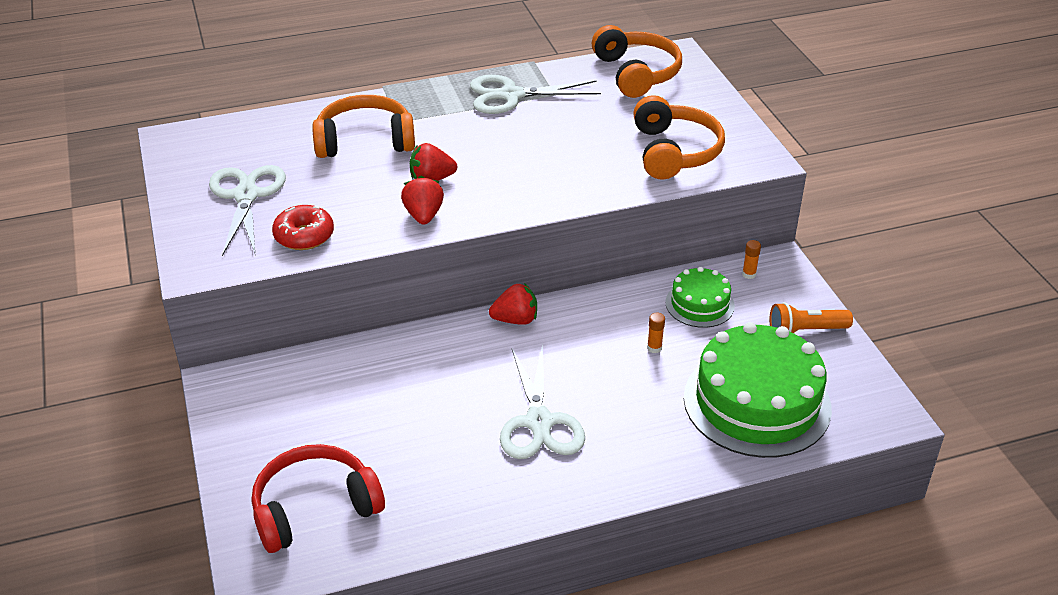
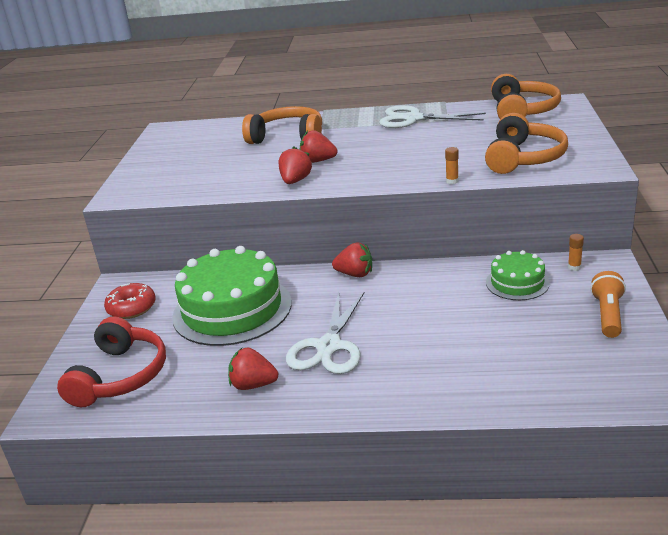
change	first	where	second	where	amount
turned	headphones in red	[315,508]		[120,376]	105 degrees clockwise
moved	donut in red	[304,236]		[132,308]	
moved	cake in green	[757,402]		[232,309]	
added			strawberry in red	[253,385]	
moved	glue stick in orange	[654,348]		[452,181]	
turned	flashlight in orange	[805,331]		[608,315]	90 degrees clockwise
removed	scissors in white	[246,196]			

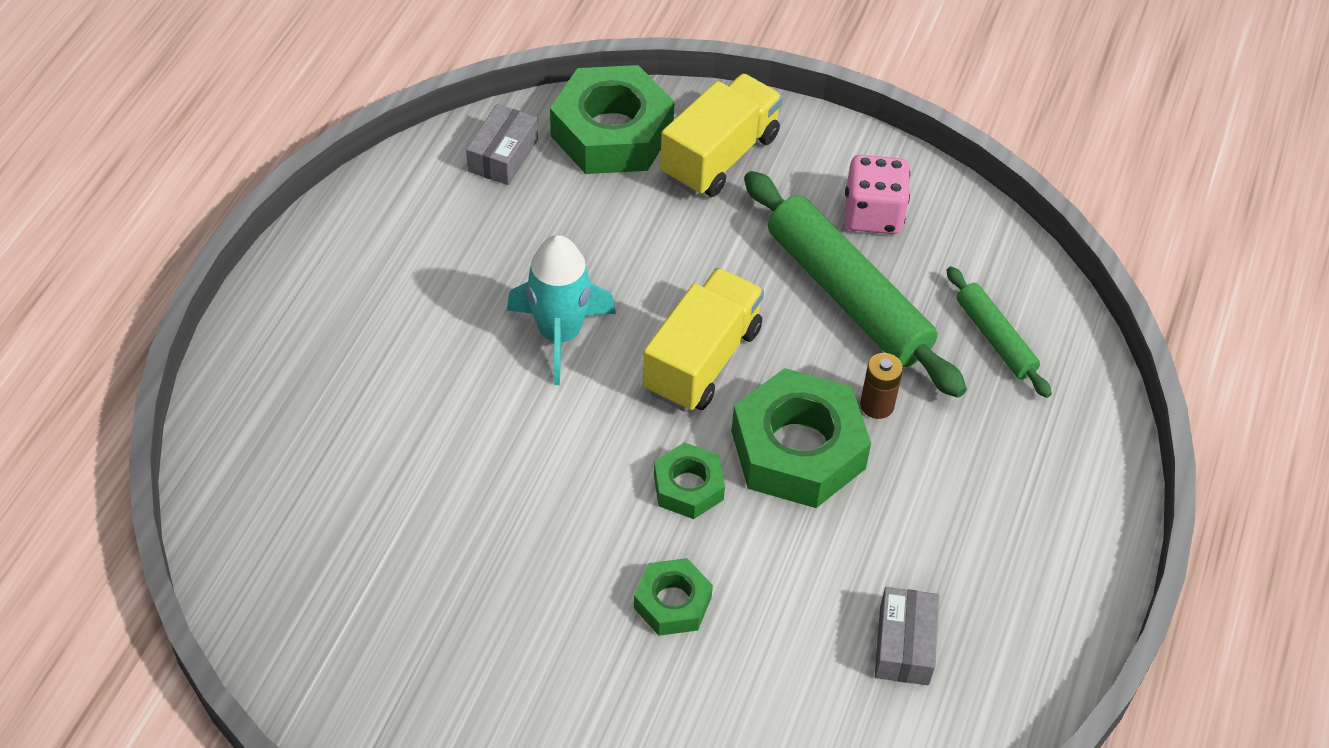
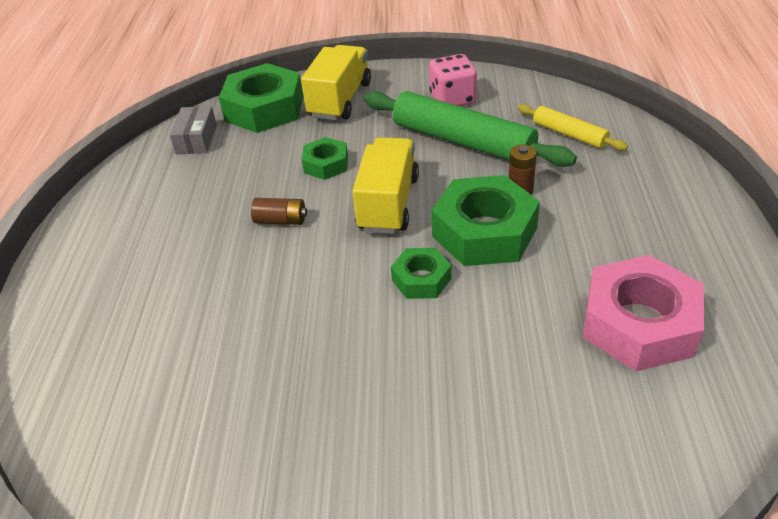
change	first	where	second	where	amount
replaced	rocket in turquoise	[560,334]	battery in brown	[281,220]	
moved	nut in green	[672,602]		[326,164]	
recoloured	rolling pin in green	[995,338]	rolling pin in yellow	[569,134]	
replaced	box in grey	[904,645]	nut in pink	[639,324]	

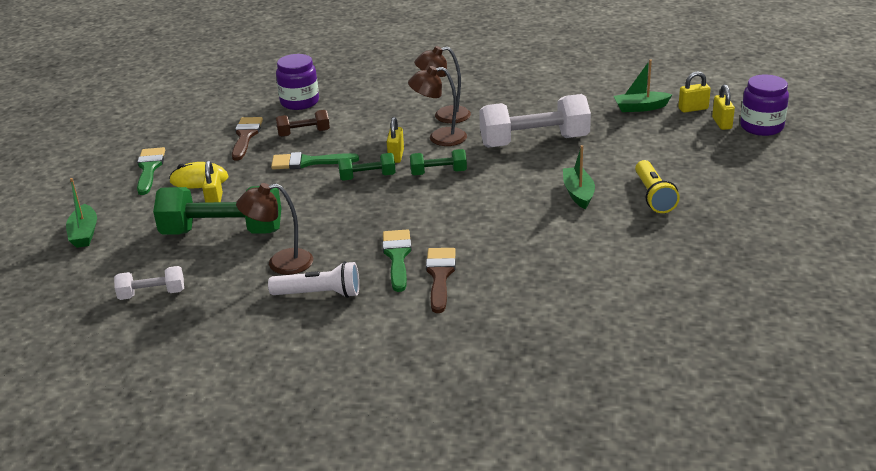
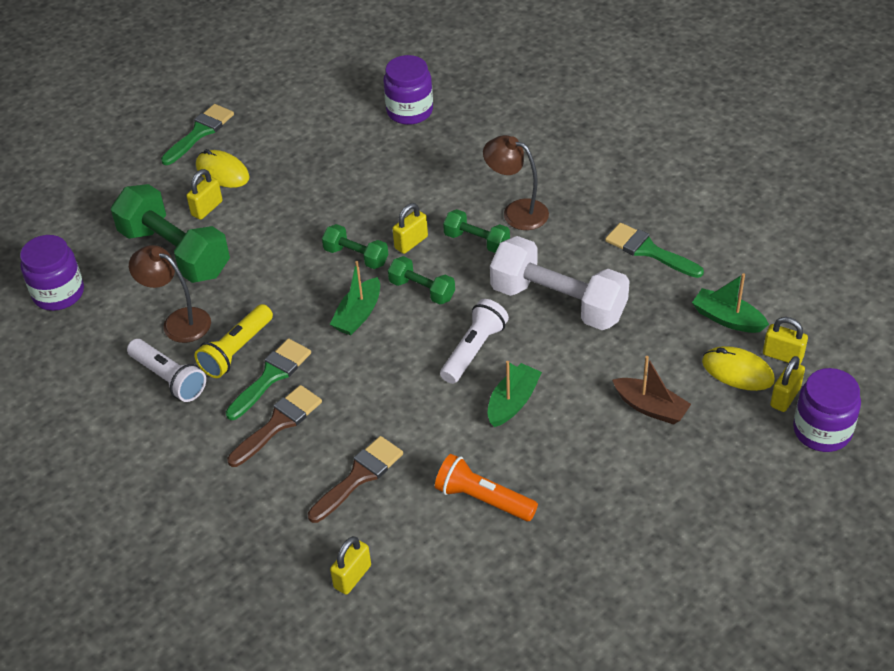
change	first	where	second	where	amount
replaced	dumbbell in white	[152,294]	jar in purple	[58,293]	
moved	flashlight in yellow	[653,196]		[236,350]	
moved	brush in brown	[246,136]		[359,476]	
moved	boat in green	[84,233]		[358,315]	
added			padlock in yellow	[352,576]	
added			flashlight in orange	[483,499]	
added			flashlight in white	[473,350]	
replaced	lamp in brown	[439,138]	dumbbell in green	[477,241]	
moved	brush in green	[308,162]		[648,250]	
added			boat in brown	[650,407]	
added			mouse in yellow	[737,371]	
removed	dumbbell in brown	[304,133]			

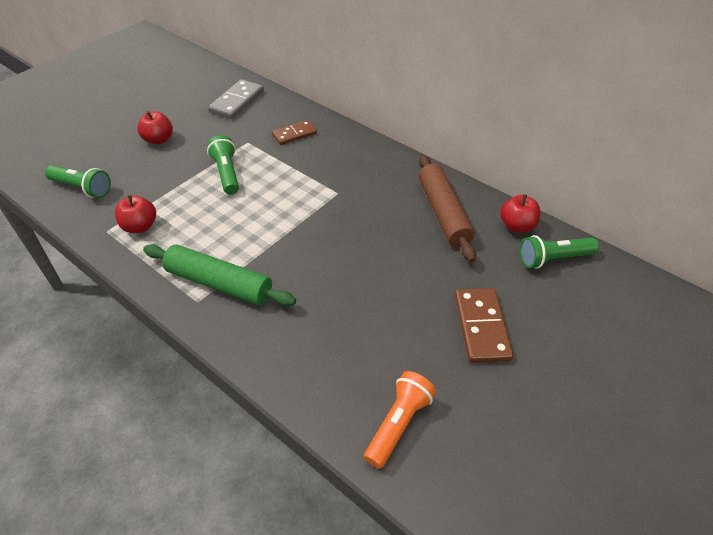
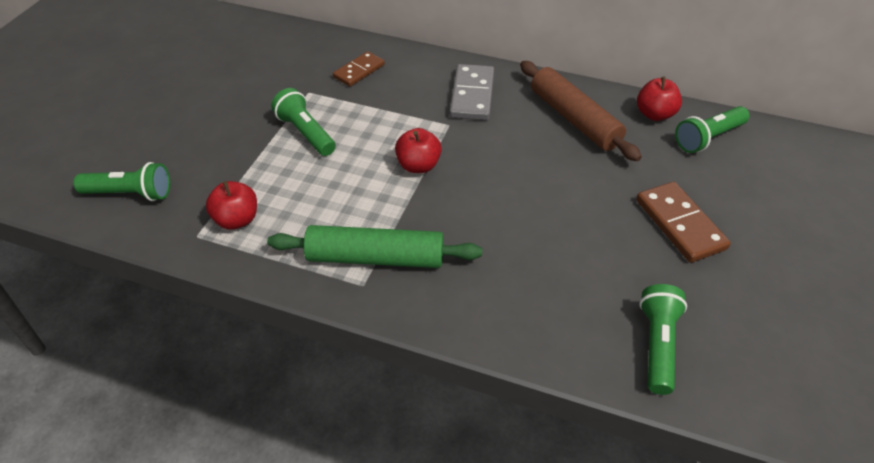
change	first	where	second	where	amount
moved	apple in red	[158,140]		[418,166]	
moved	domino in grey	[237,102]		[472,95]	
recoloured	flashlight in orange	[398,424]	flashlight in green	[657,345]	

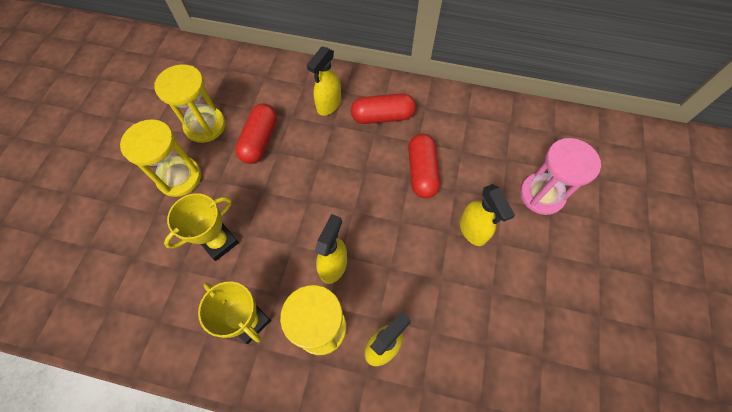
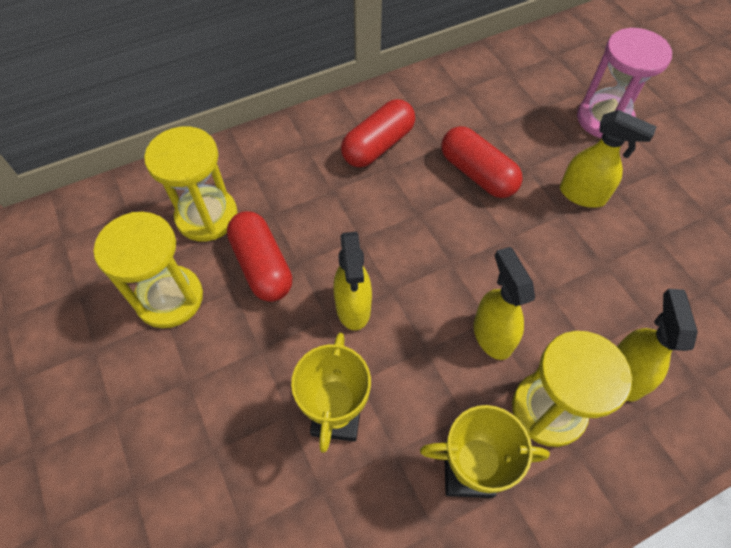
change	first	where	second	where	amount
moved	hourglass in yellow	[179,177]		[207,216]	
moved	spray bottle in yellow	[328,105]		[353,308]	

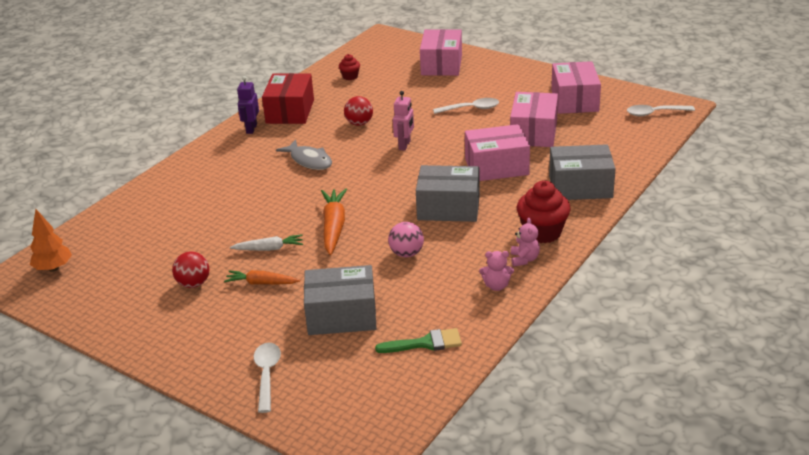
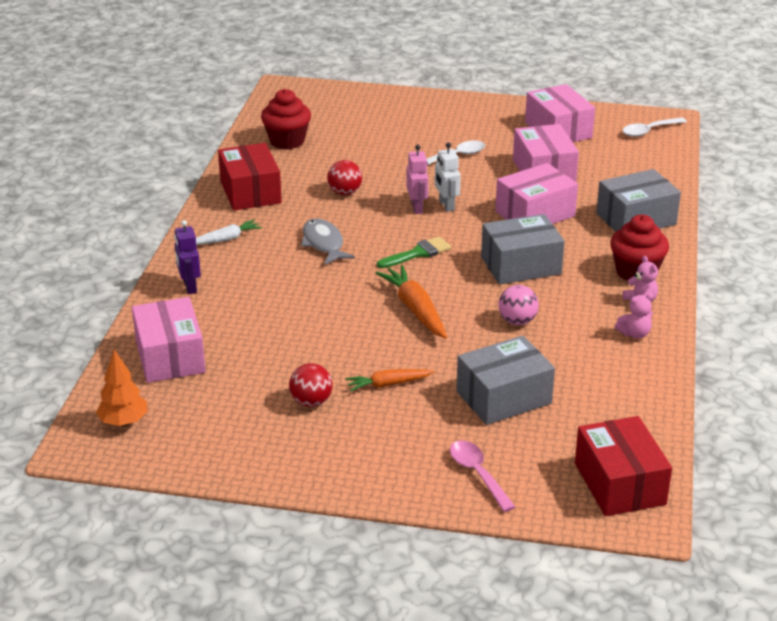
change	first	where	second	where	amount
moved	box in pink	[441,65]		[170,356]	
moved	robot in purple	[251,129]		[189,287]	
moved	carrot in white	[269,249]		[226,239]	
resized	cupcake in red	[350,77]		[287,141]	x1.89
turned	fish in grey	[309,161]		[323,243]	135 degrees counterclockwise
moved	brush in green	[425,343]		[418,253]	
added			robot in white	[446,205]	
recoloured	spoon in white	[267,375]	spoon in pink	[477,474]	
added			box in red	[619,483]	

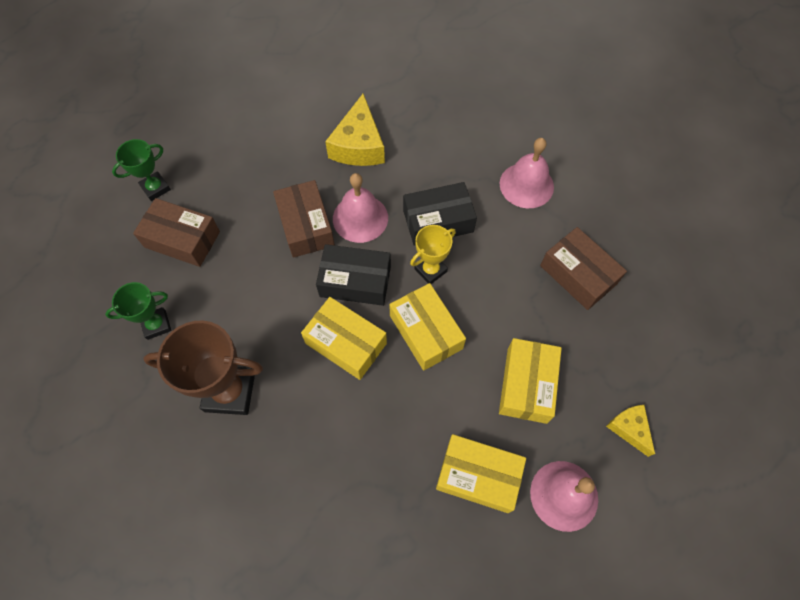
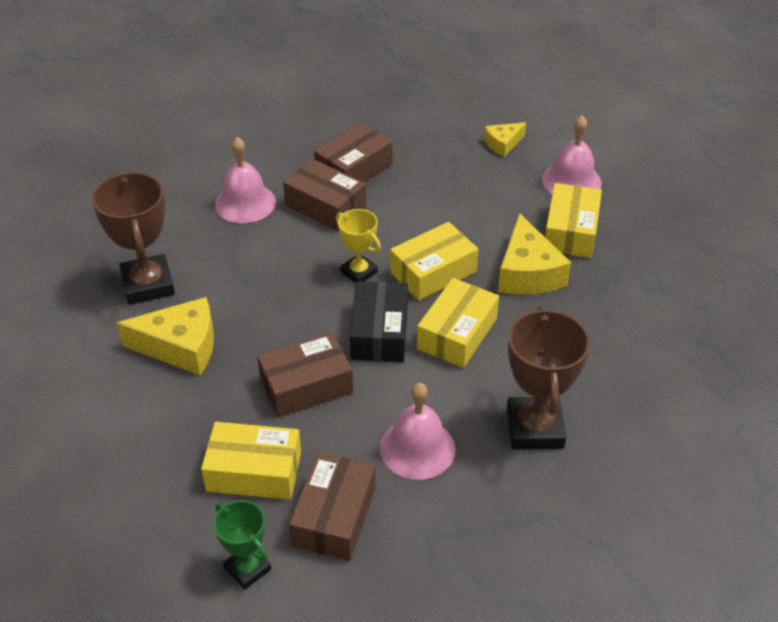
change	first	where	second	where	amount
added			trophy in brown	[148,284]	
moved	box in yellow	[527,385]		[254,471]	
added			box in brown	[325,206]	
moved	bell in pink	[360,218]		[417,448]	
added			cheese in yellow	[527,272]	
removed	trophy in green	[156,325]			
removed	box in black	[438,221]			

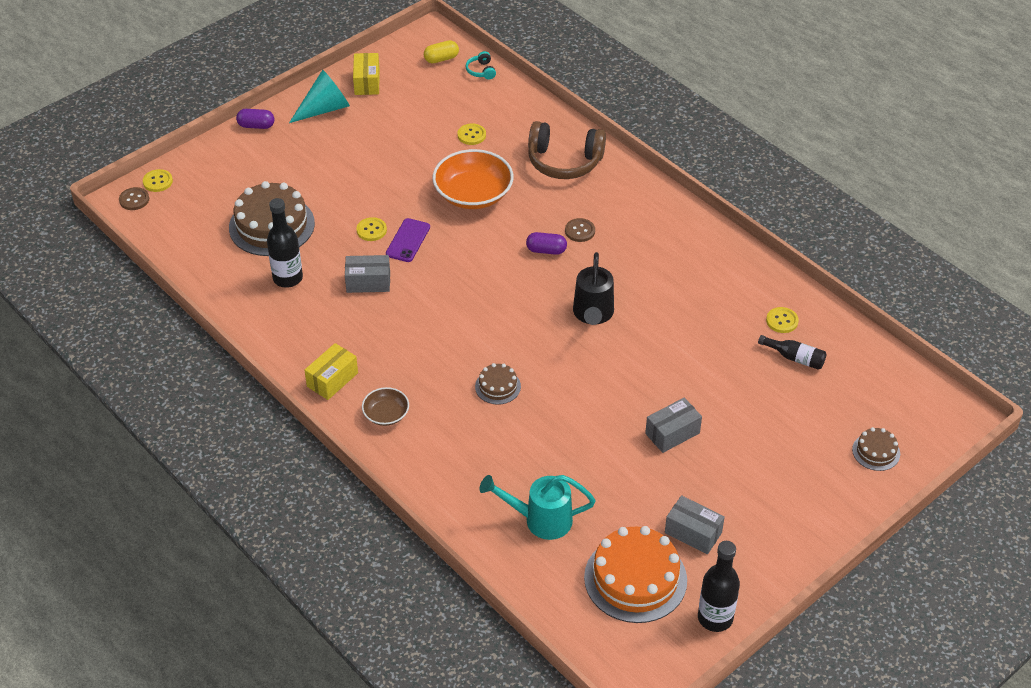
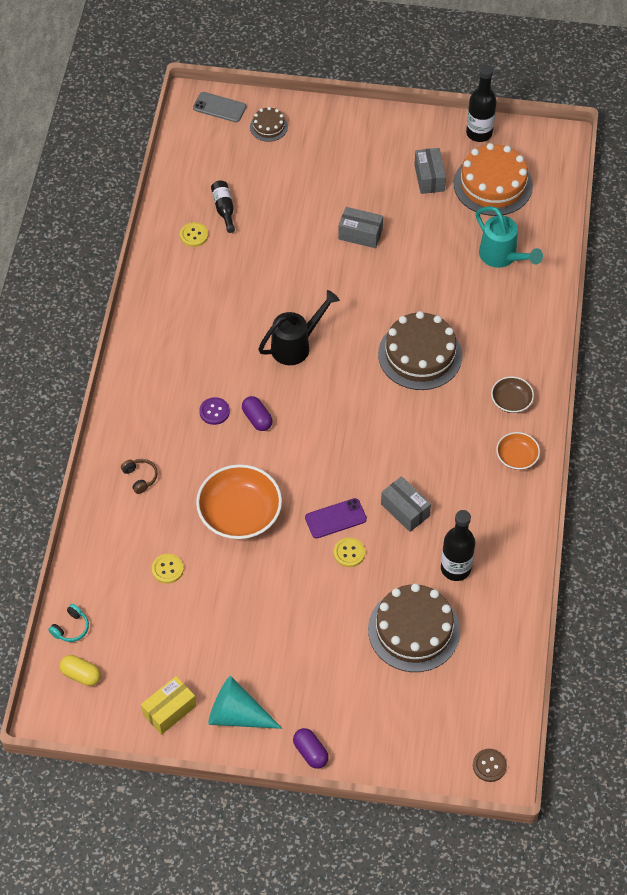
change	first	where	second	where	amount
resized	headphones in brown	[564,161]		[140,477]	x0.44
added			phone in grey	[219,107]	
recoloured	button in brown	[580,231]	button in purple	[214,412]	
resized	cake in brown	[498,386]		[420,355]	x2.04
replaced	box in yellow	[332,380]	bowl in orange	[517,457]	
removed	button in yellow	[158,181]			

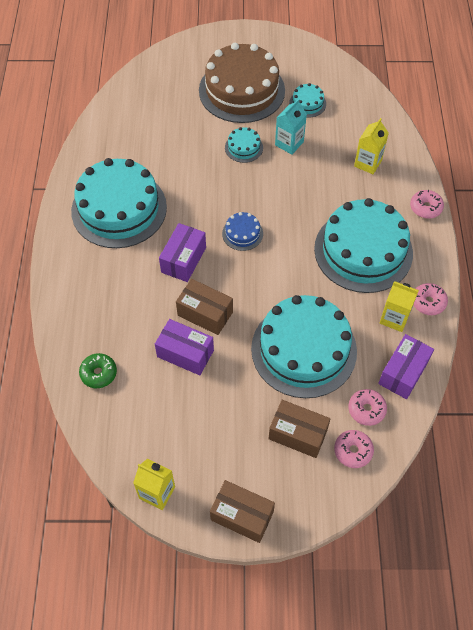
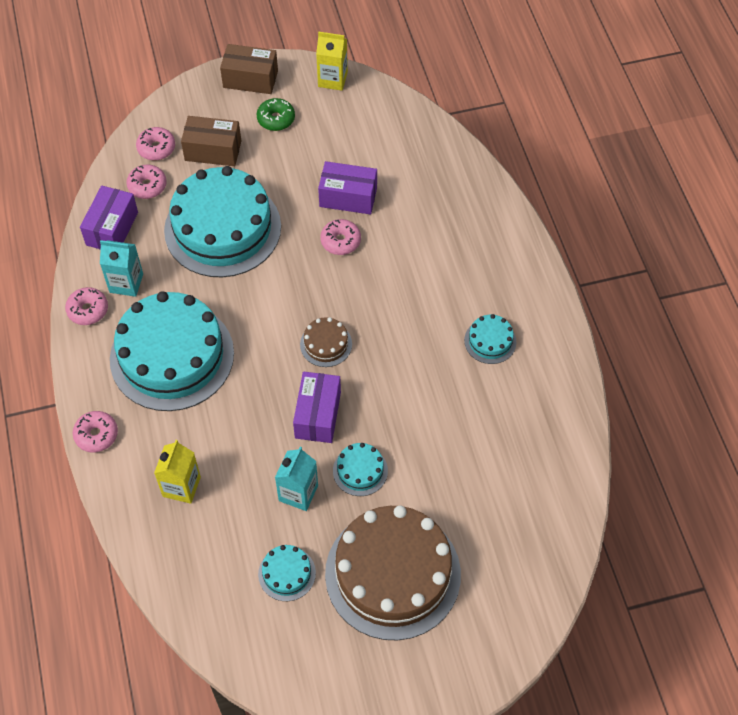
change	first	where	second	where	amount
recoloured	carton in yellow	[394,318]	carton in turquoise	[126,283]	
moved	donut in green	[98,373]		[276,119]	
moved	box in purple	[183,260]		[318,415]	
recoloured	cake in blue	[242,233]	cake in brown	[326,344]	
replaced	box in brown	[205,314]	donut in pink	[340,241]	
resized	cake in turquoise	[119,209]		[490,341]	x0.42

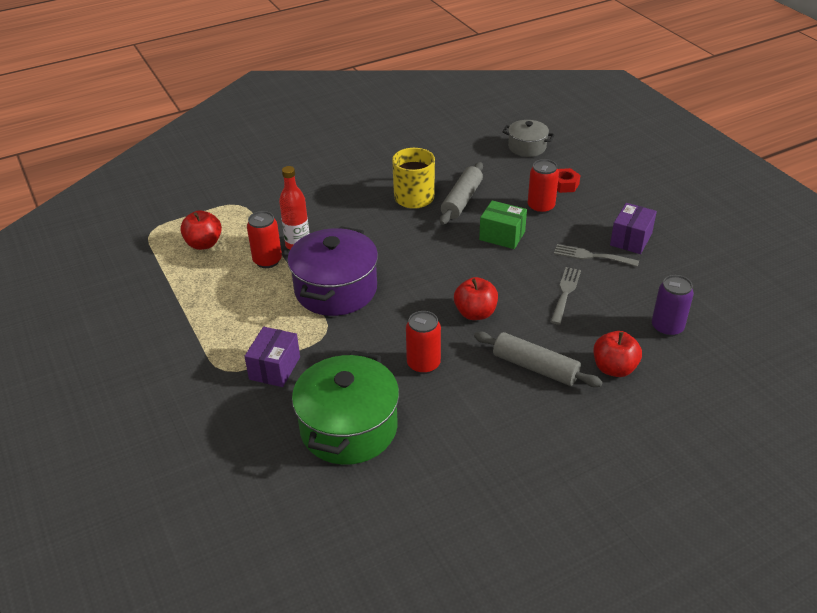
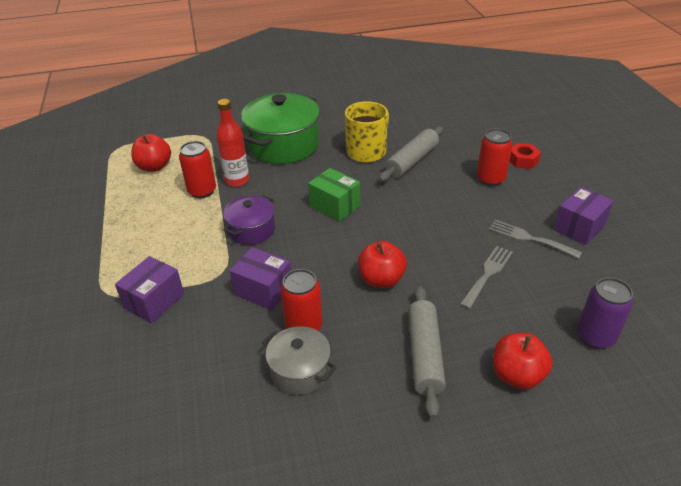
change	first	where	second	where	amount
resized	pot in purple	[336,289]		[251,230]	x0.55
added			box in purple	[263,290]	
moved	pot in green	[349,428]		[283,145]	
moved	pot in grey	[527,147]		[300,371]	
moved	box in green	[502,236]		[335,206]	
turned	rolling pin in grey	[535,367]		[424,355]	45 degrees clockwise

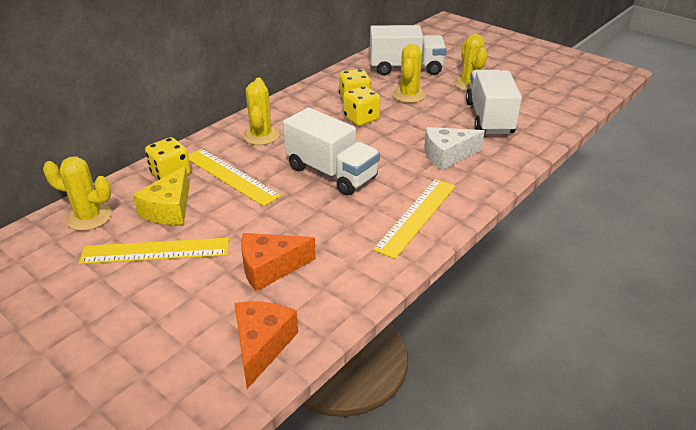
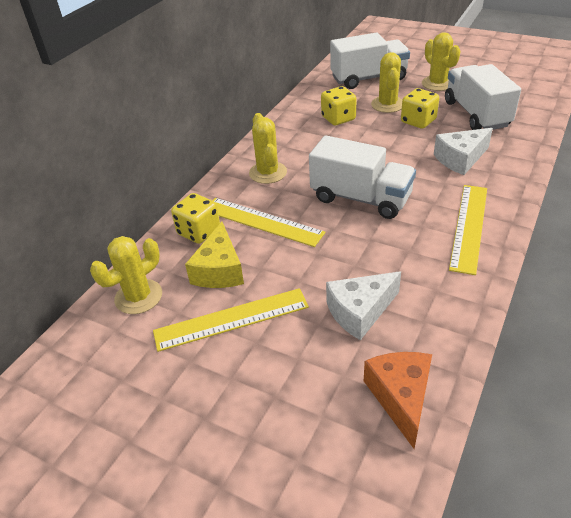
change	first	where	second	where	amount
turned	cactus in yellow	[89,217]		[138,297]	45 degrees counterclockwise
recoloured	cheese in orange	[270,268]	cheese in white	[360,312]	
moved	dice in yellow	[361,119]		[418,121]	

